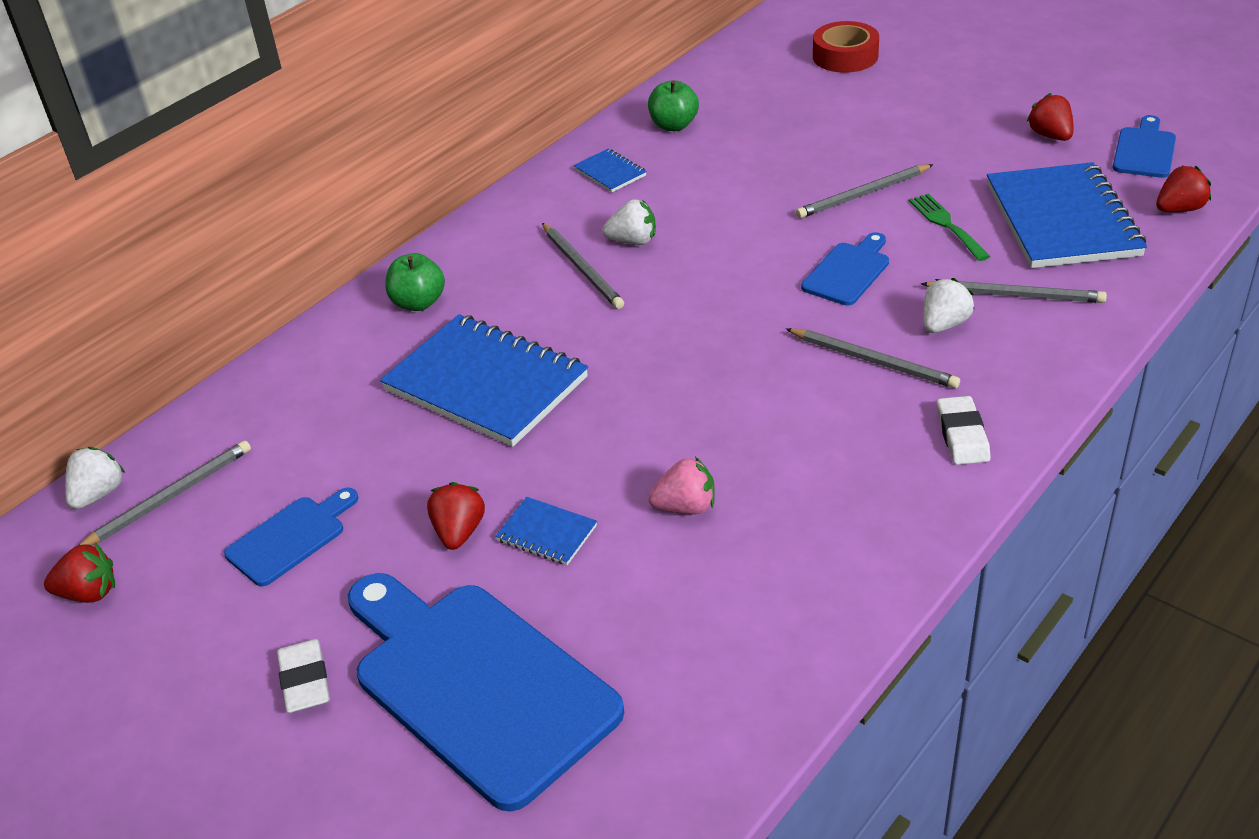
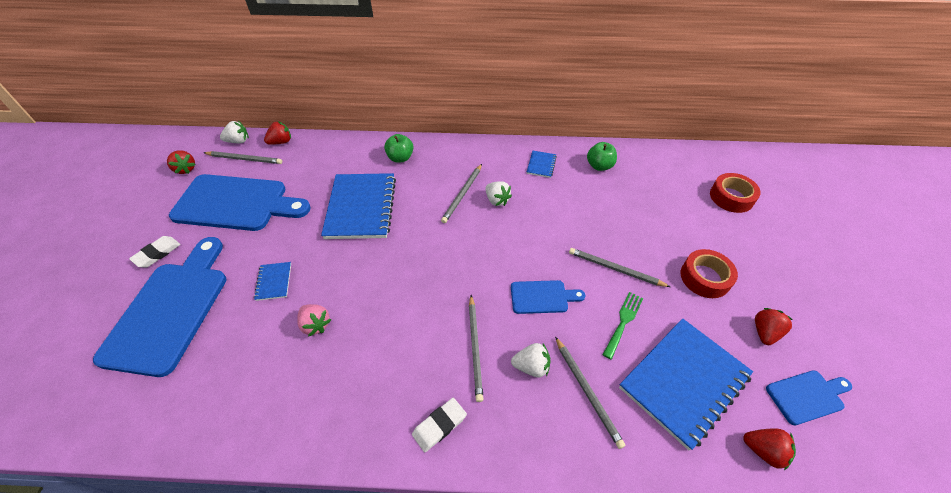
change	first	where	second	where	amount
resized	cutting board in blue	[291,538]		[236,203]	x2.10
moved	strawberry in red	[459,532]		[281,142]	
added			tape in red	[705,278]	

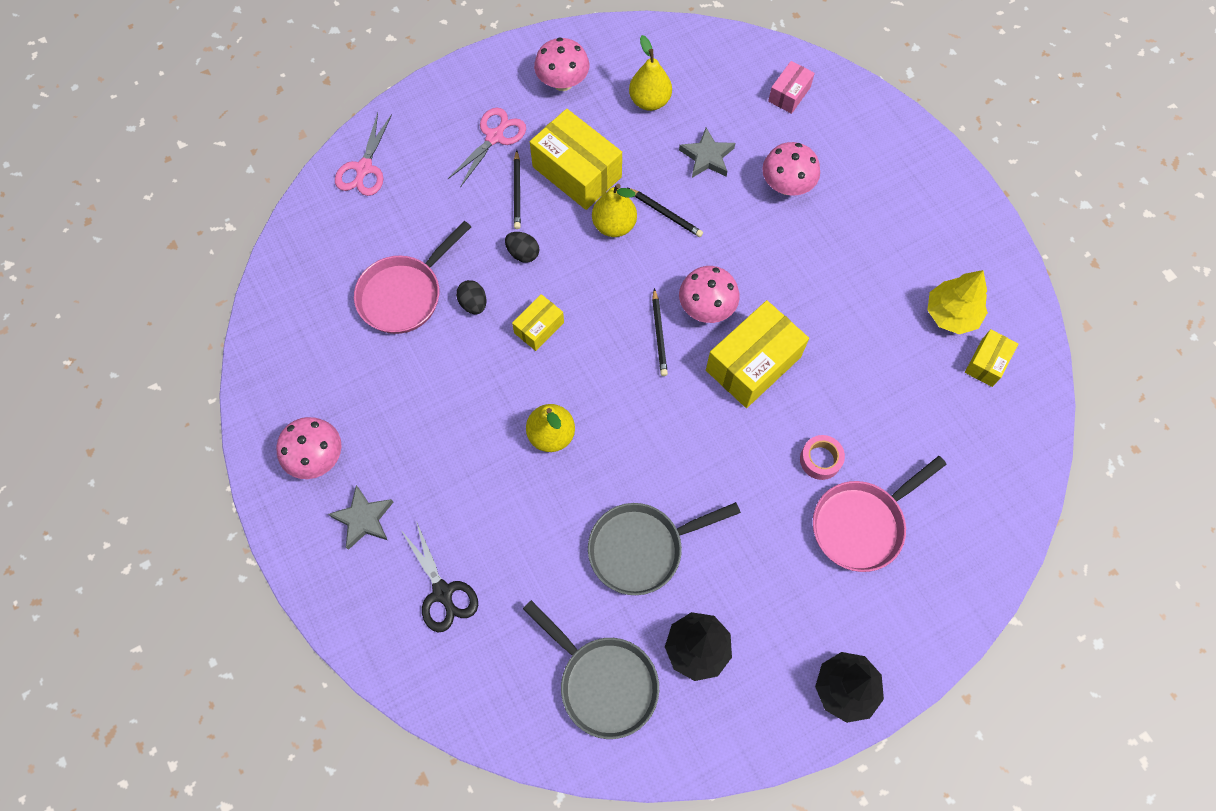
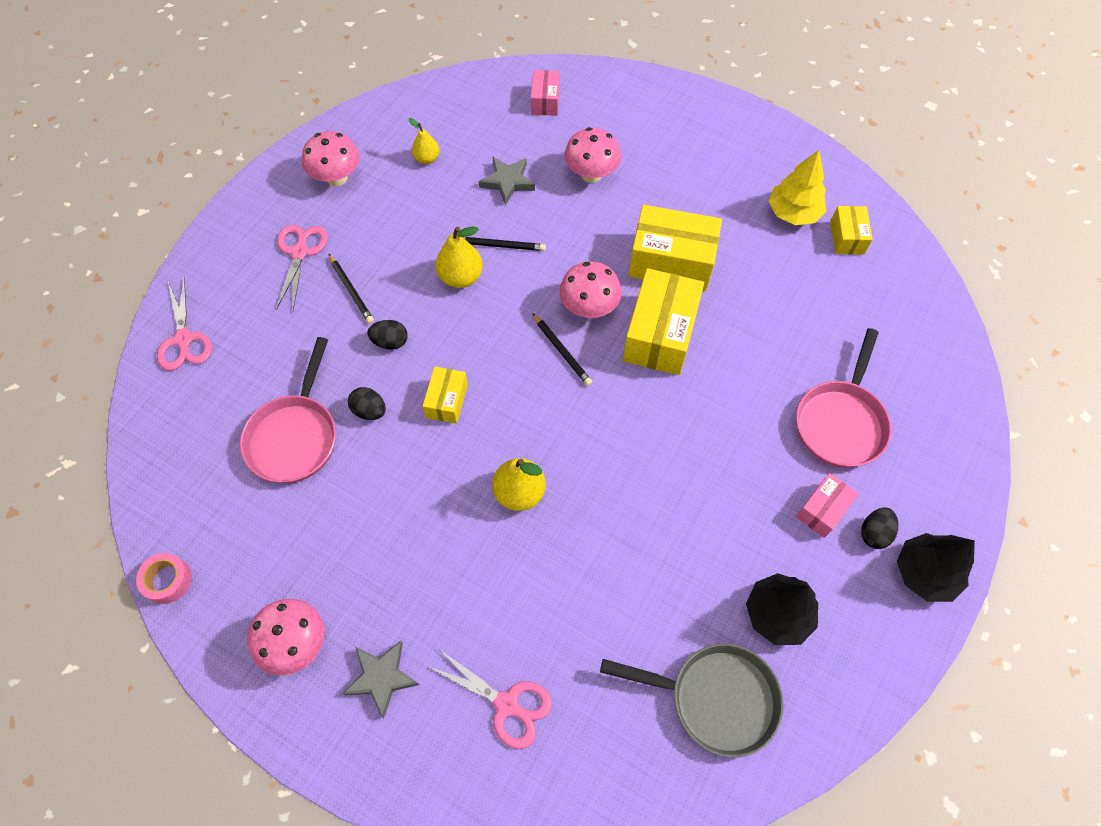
change	first	where	second	where	amount
moved	tape in pink	[820,460]		[168,580]	
resized	pear in yellow	[649,101]		[427,158]	x0.64
recoloured	scissors in black	[442,592]	scissors in pink	[507,704]	
moved	box in yellow	[577,172]		[671,262]	
added			box in pink	[822,510]	
added			egg in black	[874,533]	
removed	pan in grey	[642,548]			

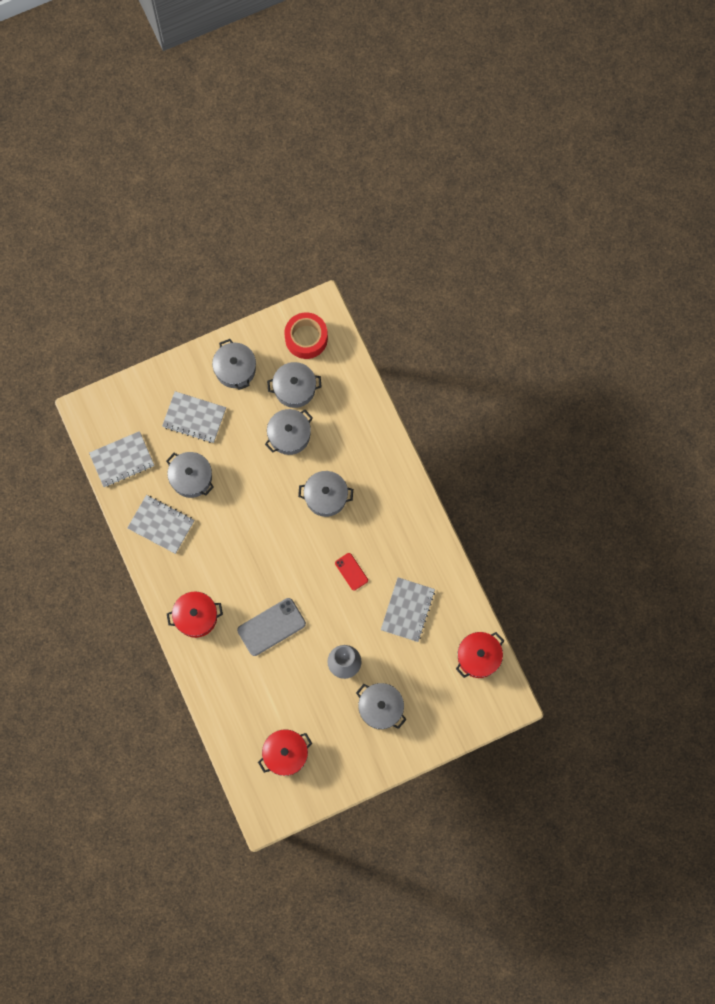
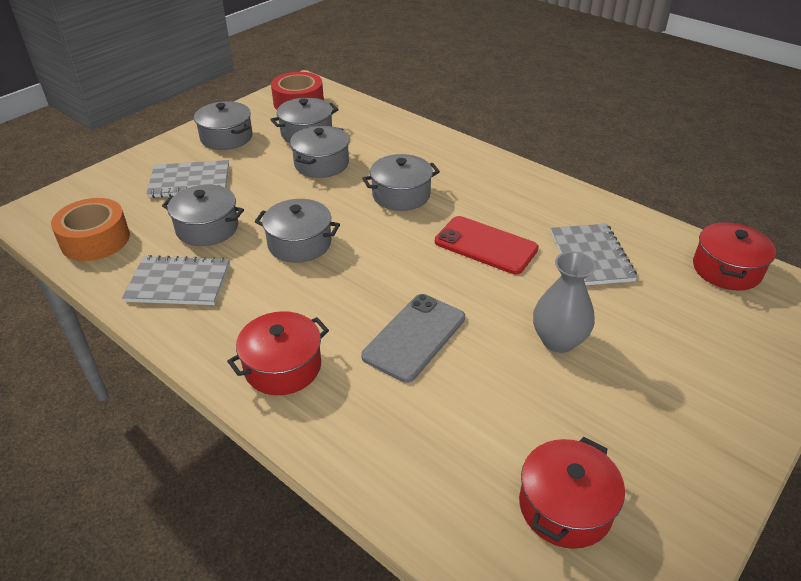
change	first	where	second	where	amount
replaced	notebook in grey	[122,460]	tape in orange	[95,240]	
moved	pot in grey	[380,708]		[299,243]	
resized	phone in red	[351,571]		[485,245]	x1.77

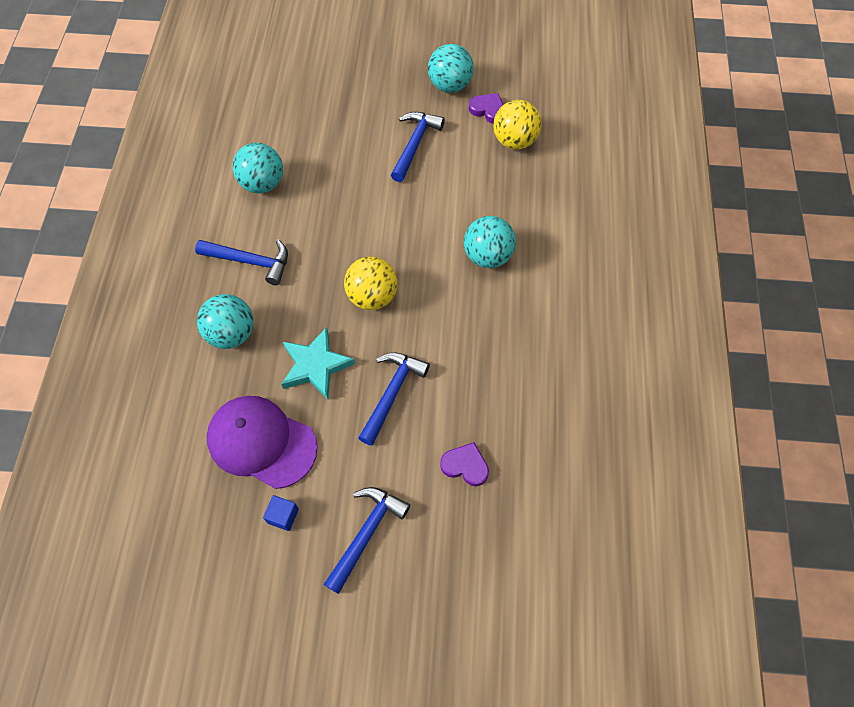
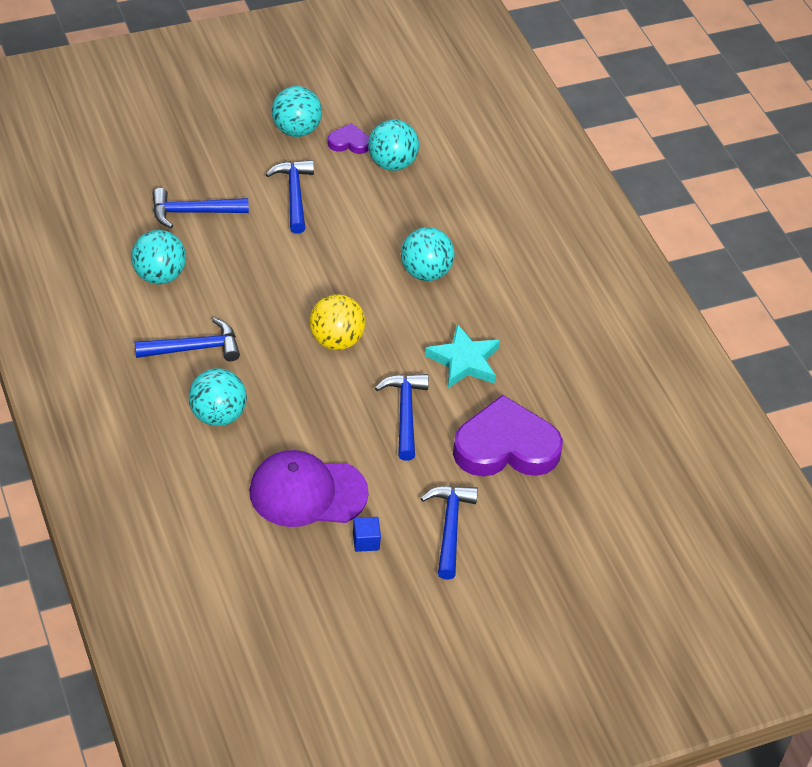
change	first	where	second	where	amount
added			hammer in blue	[192,212]	
recoloured	ball in yellow	[514,141]	ball in turquoise	[392,163]	
moved	star in turquoise	[315,366]		[464,361]	
resized	heart in purple	[465,465]		[505,447]	x2.19

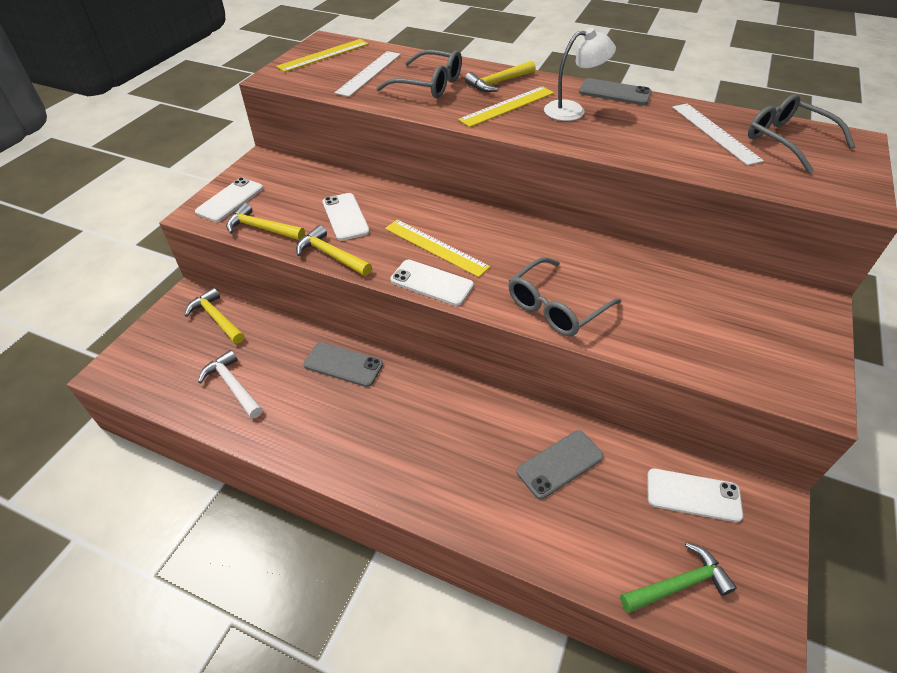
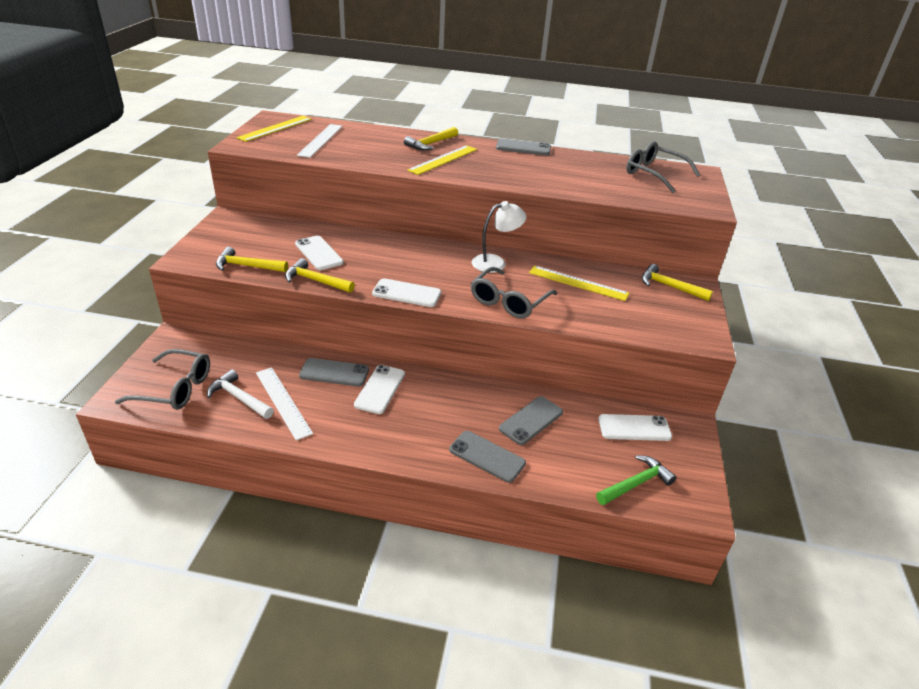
change	first	where	second	where	amount
moved	glasses in grey	[429,85]		[175,389]	
moved	ruler in white	[715,133]		[283,402]	
moved	phone in white	[230,200]		[380,389]	
added			phone in grey	[487,456]	
moved	lamp in white	[573,110]		[495,262]	
moved	ruler in yellow	[435,247]		[578,283]	
moved	hammer in yellow	[216,318]		[669,286]	

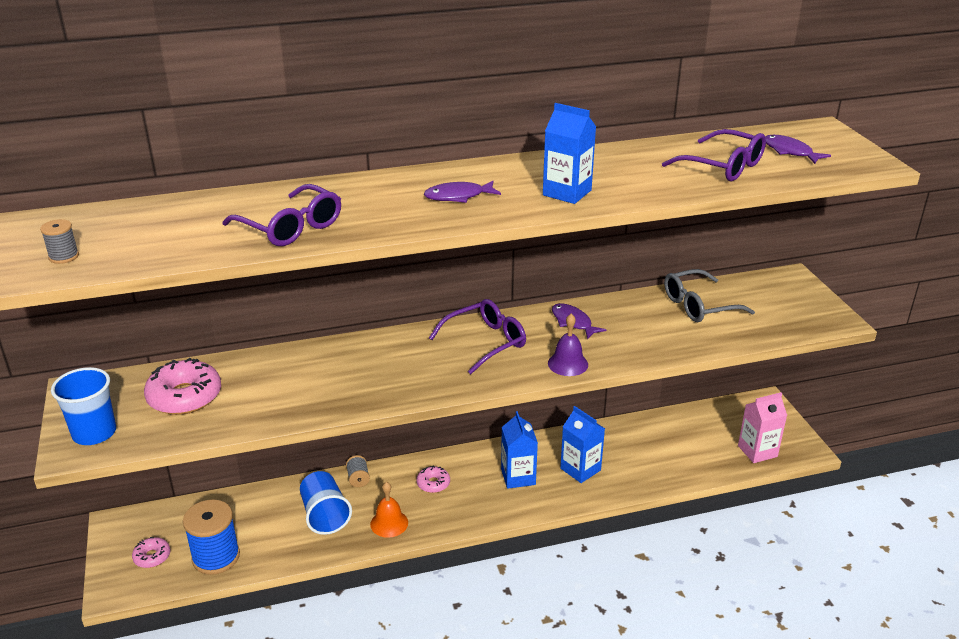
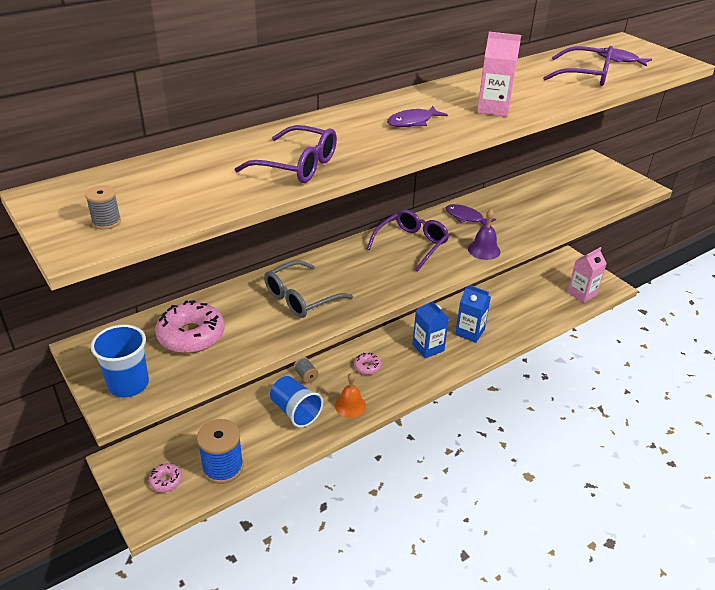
change	first	where	second	where	amount
moved	glasses in grey	[698,306]		[300,298]	
recoloured	carton in blue	[567,193]	carton in pink	[493,108]	

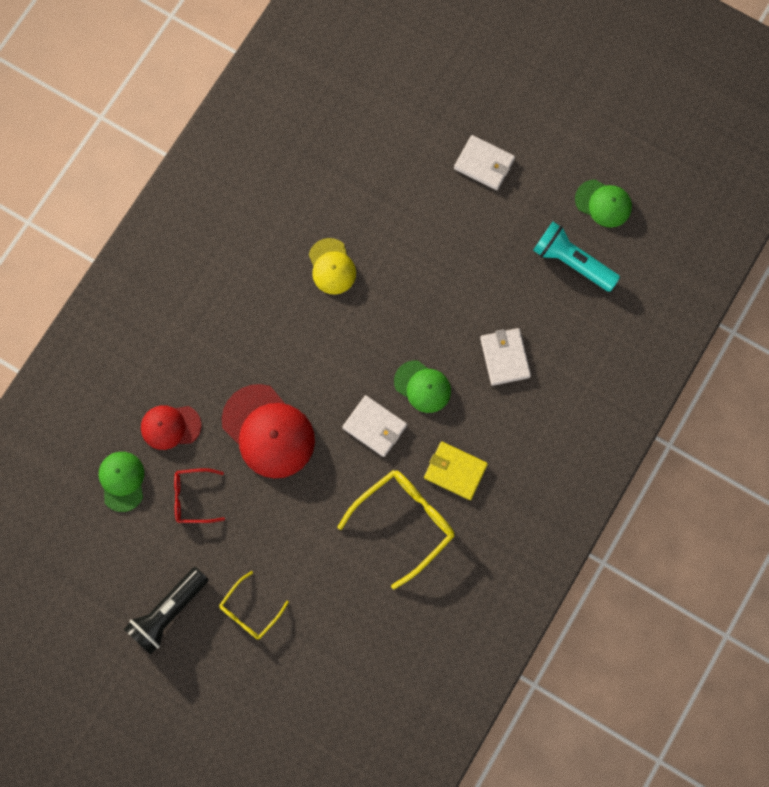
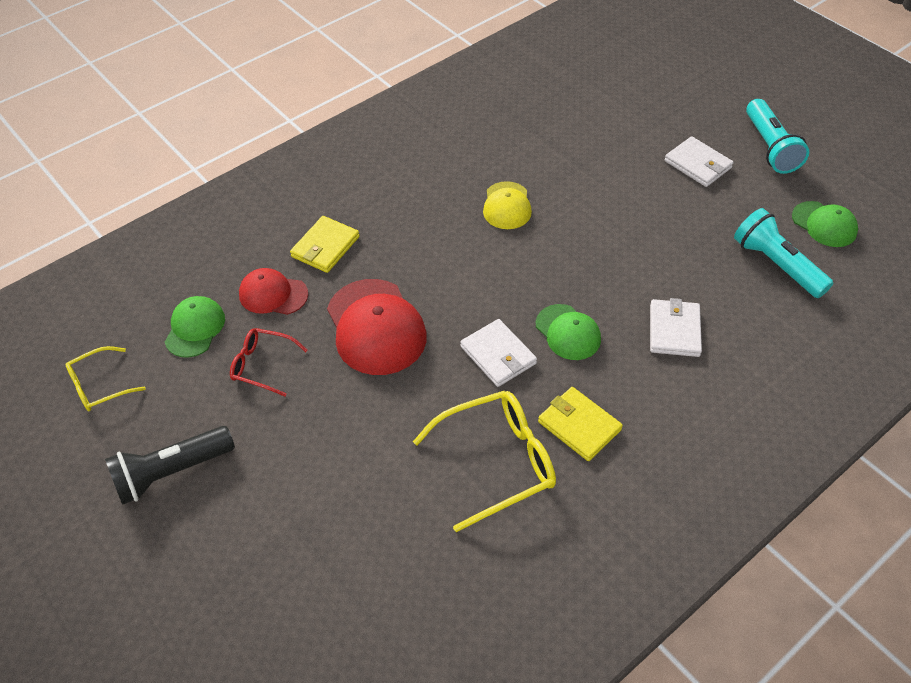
change	first	where	second	where	amount
moved	glasses in yellow	[250,610]		[100,385]	
added			wallet in yellow	[325,247]	
added			flashlight in turquoise	[770,147]	

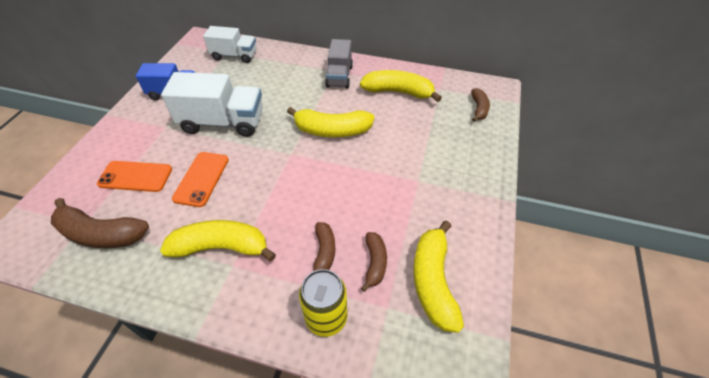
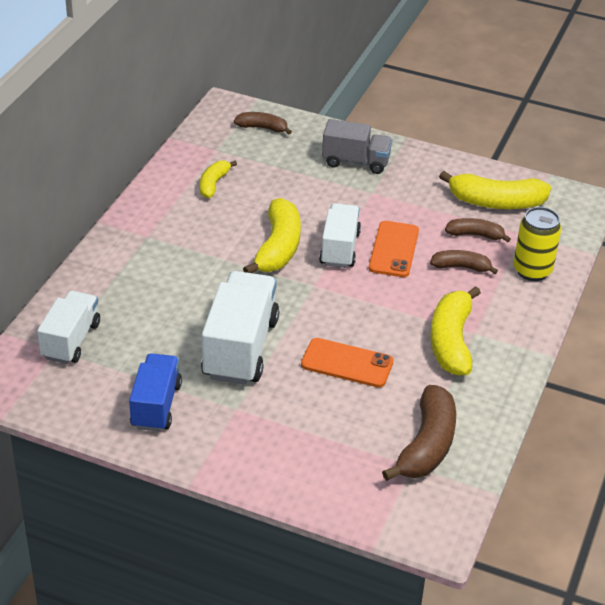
change	first	where	second	where	amount
resized	banana in yellow	[398,92]		[213,184]	x0.57
added			truck in white	[339,248]	
moved	truck in grey	[339,76]		[356,162]	
moved	phone in orange	[135,176]		[393,249]	

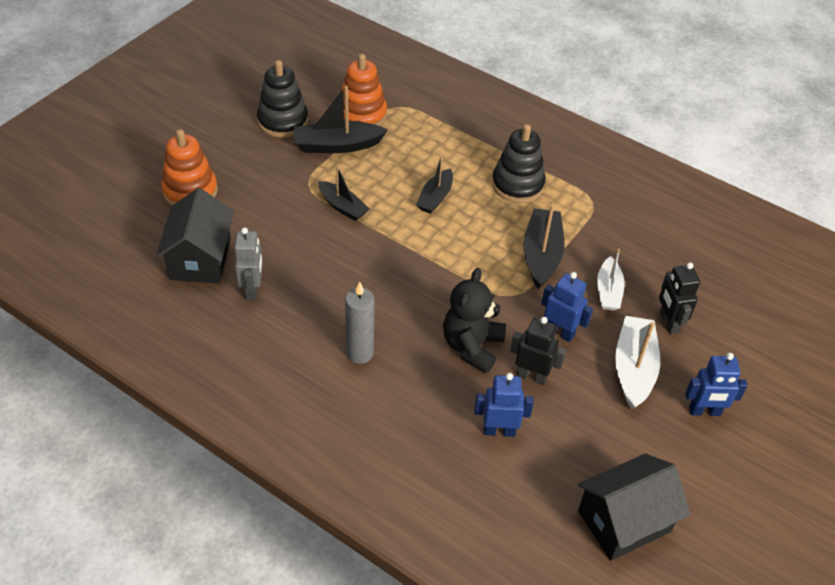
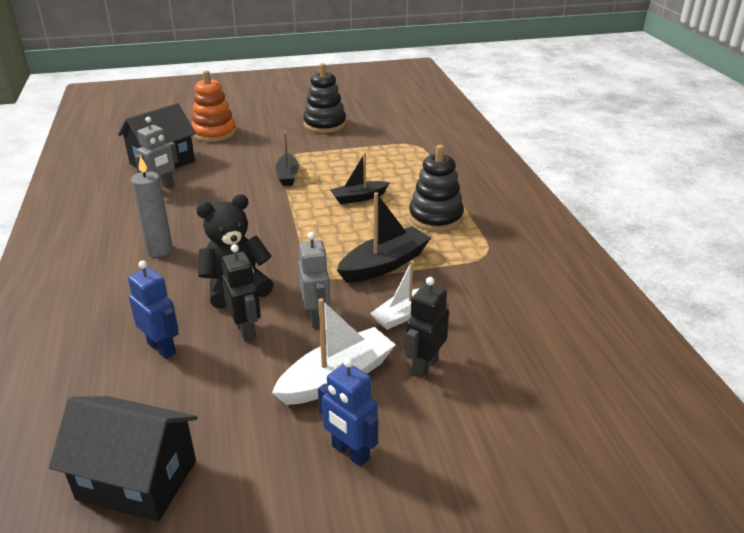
change	first	where	second	where	amount
recoloured	robot in blue	[560,332]	robot in grey	[316,317]	
removed	boat in black	[337,145]			
removed	stacking toy in orange	[362,115]			

